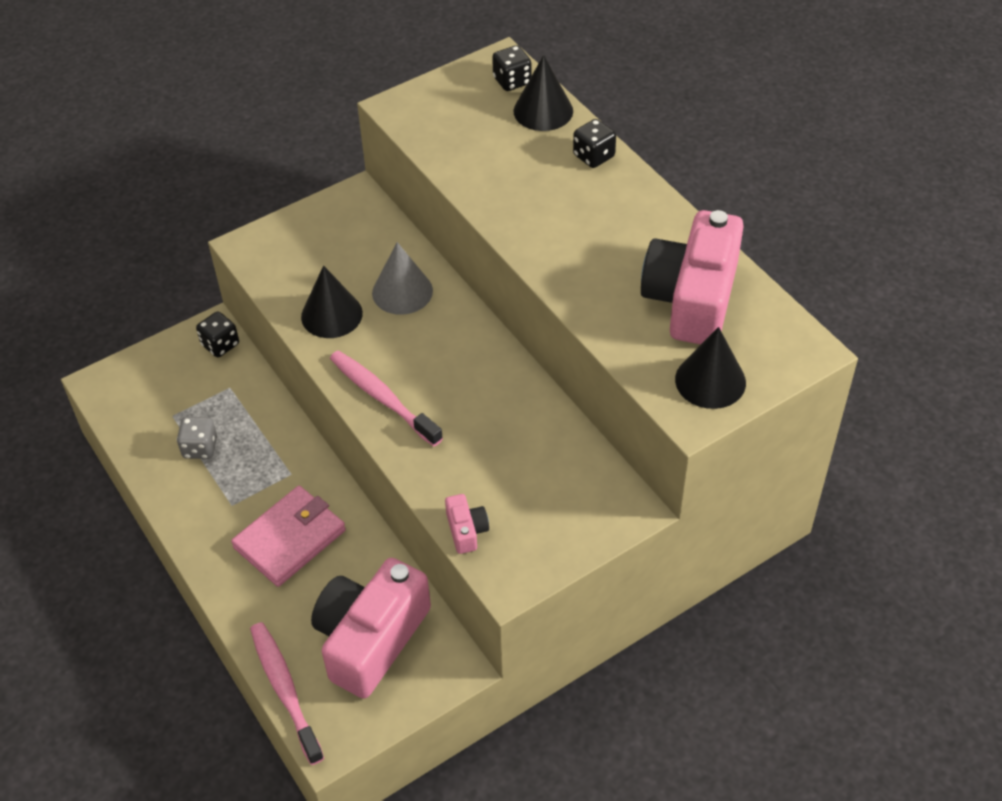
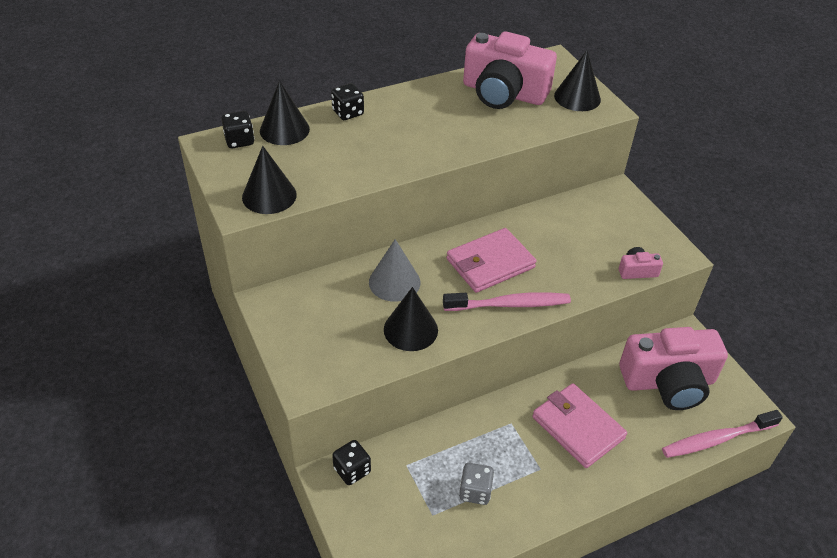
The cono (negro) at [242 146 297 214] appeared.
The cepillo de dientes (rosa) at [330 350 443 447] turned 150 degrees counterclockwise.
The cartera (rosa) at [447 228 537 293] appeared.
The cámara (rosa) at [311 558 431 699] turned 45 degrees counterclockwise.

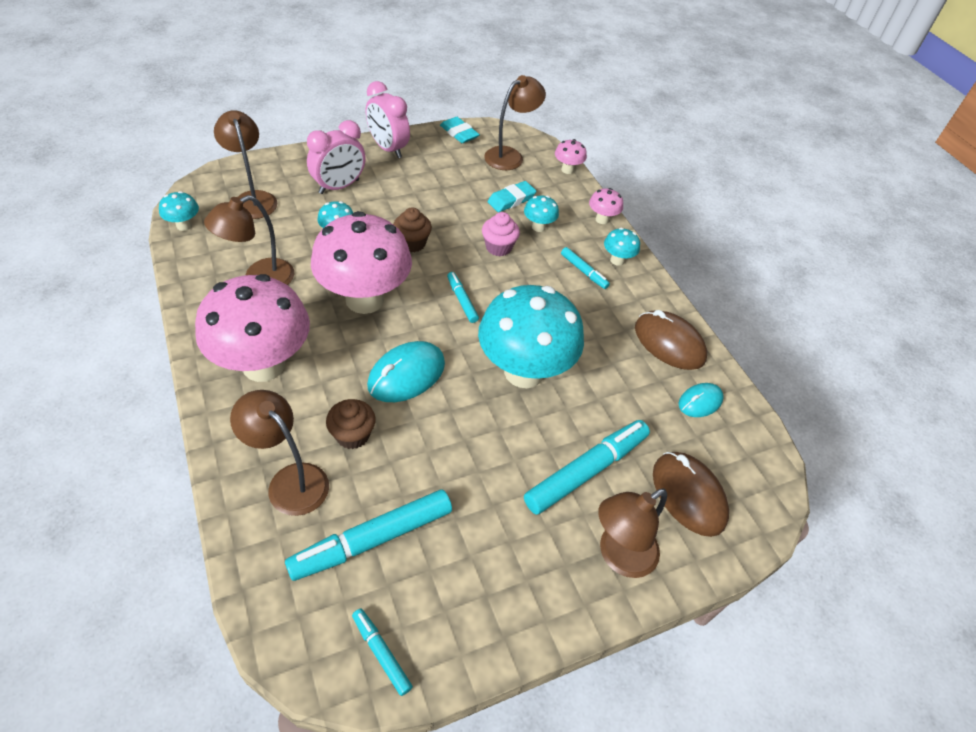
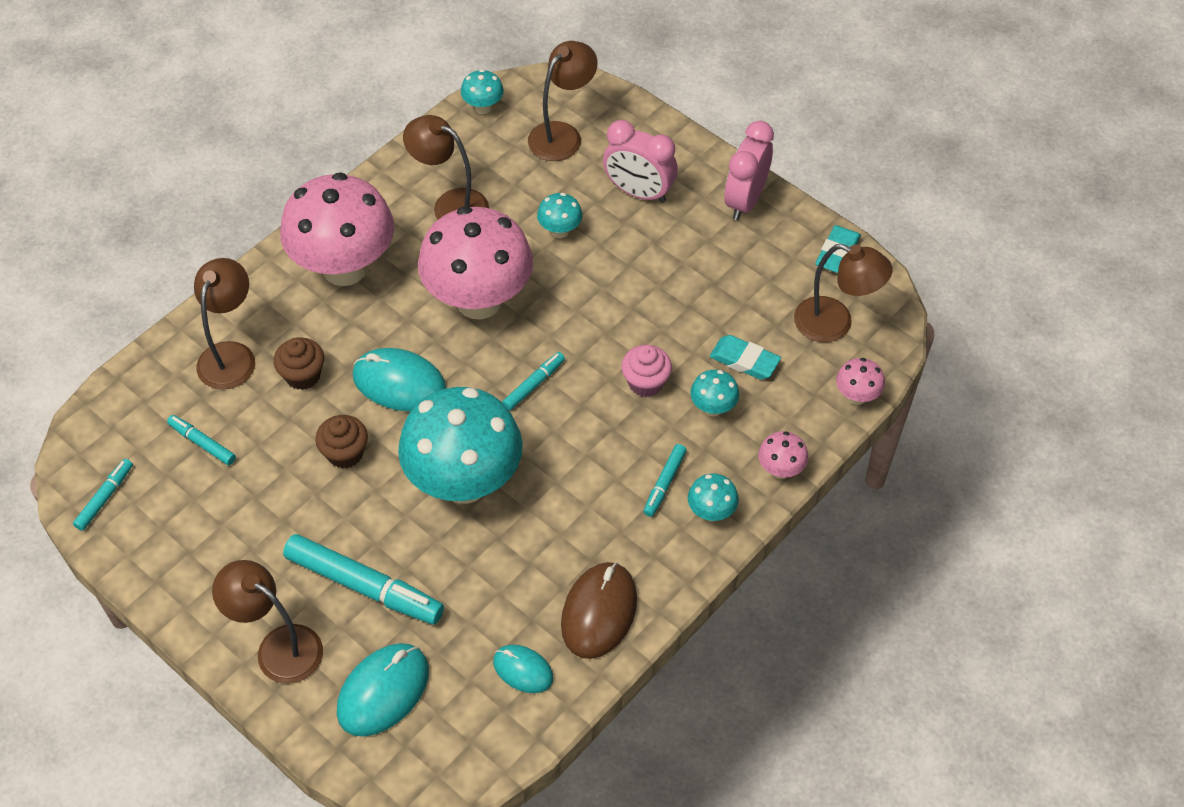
The rotulador (turquesa) at [285 490 452 581] changed to 0.51 times the size.
The magdalena (marrón) moved from [393 207 432 252] to [315 415 368 469].
The ratón (marrón) at [653 452 729 537] became the ratón (turquesa) at [337 643 429 737].

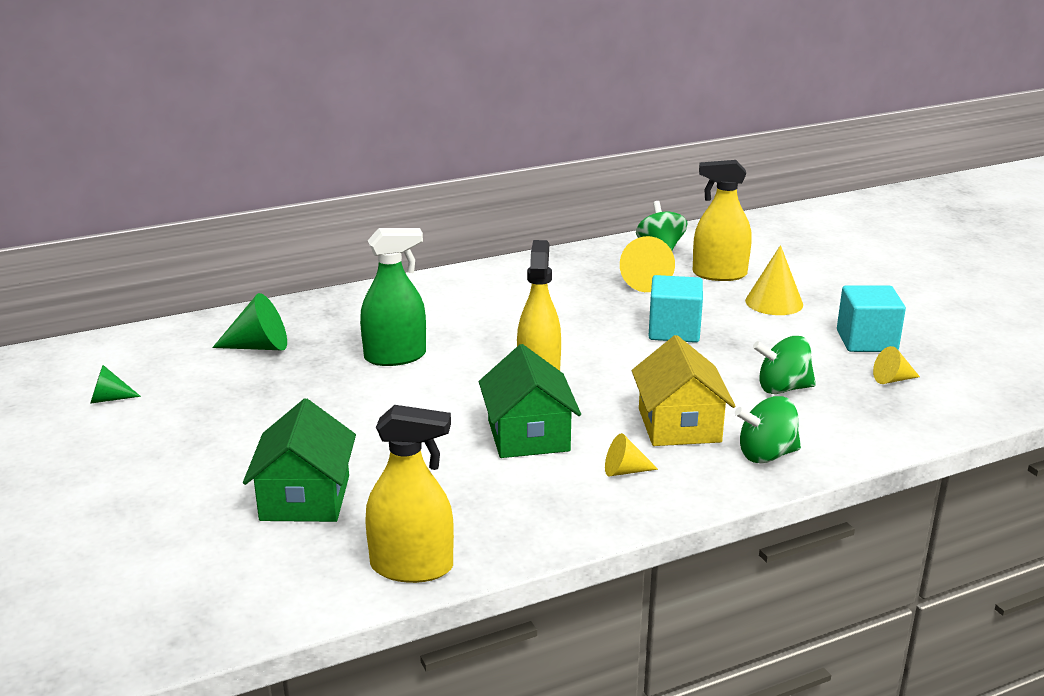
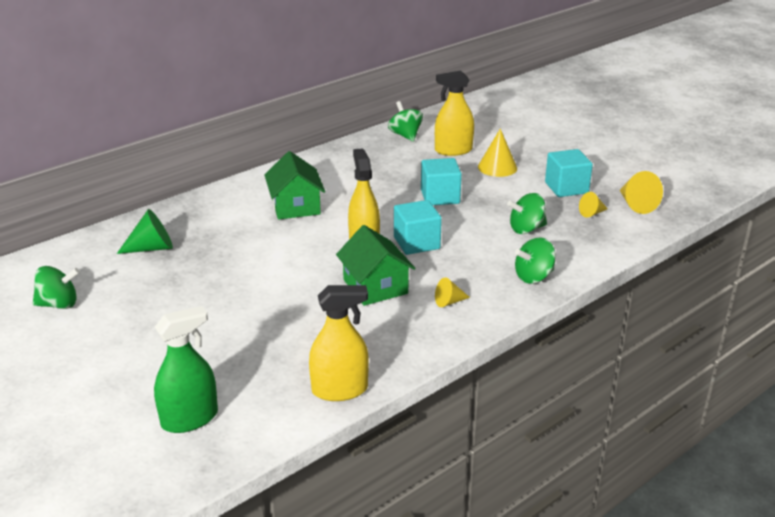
The cono (verde) at [90 365 141 404] was replaced by the peonza (verde) at [33 266 80 309].
The pulverizador (verde) moved from [360 228 426 366] to [154 306 218 433].
The casa (verde) moved from [243 398 356 522] to [264 151 325 220].
The cubo (turquesa) at [394 200 442 255] appeared.
The cono (amarillo) moved from [620 236 675 292] to [620 171 663 214].
The casa (amarillo) at [632 335 736 446] disappeared.

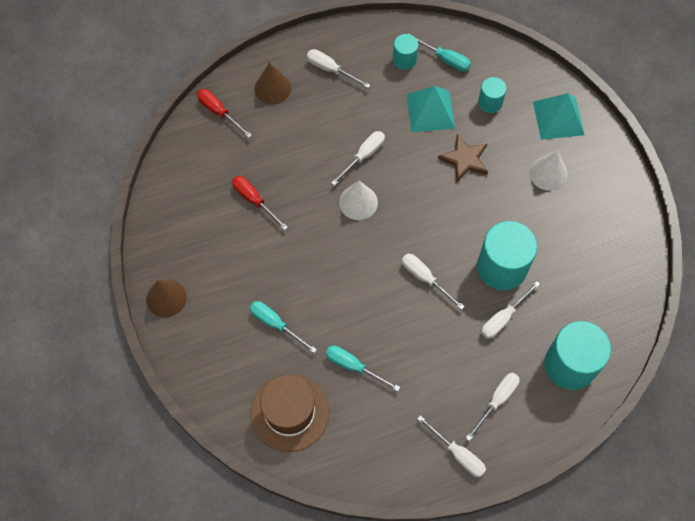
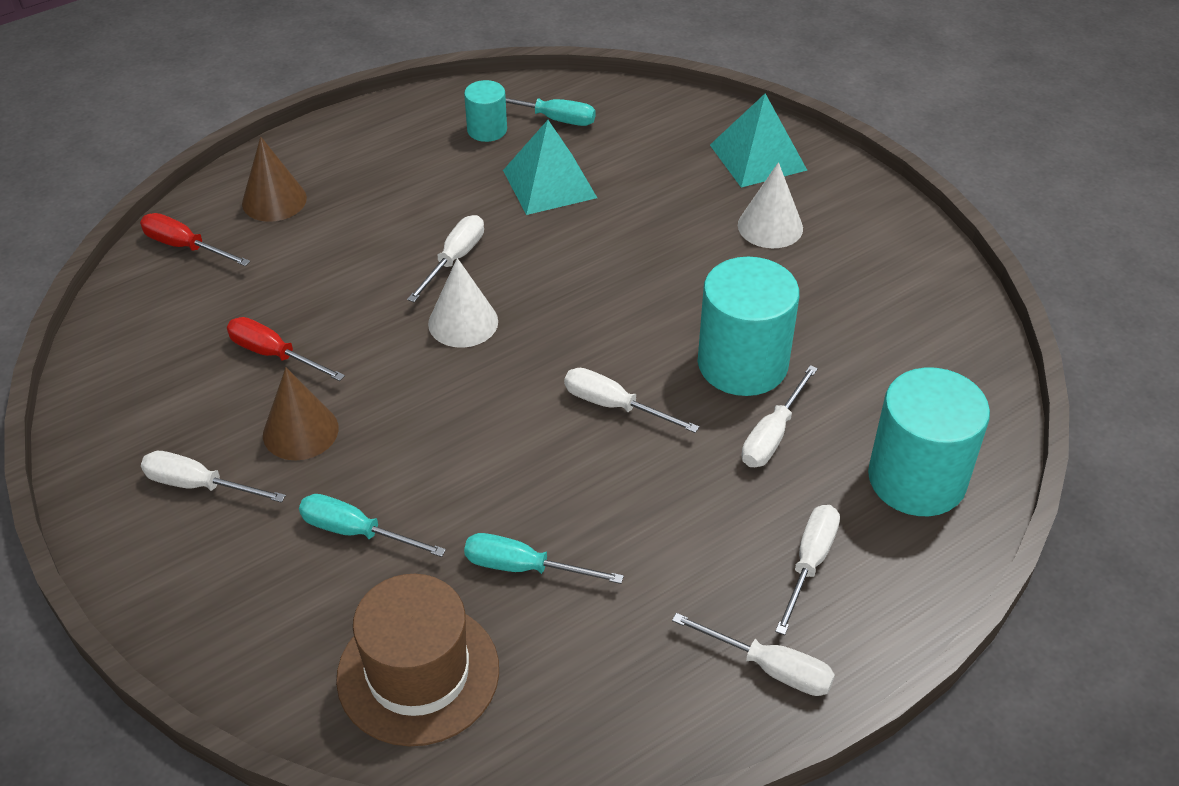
The destornillador (blanco) moved from [307 49 370 88] to [141 451 286 503].
The cono (marrón) moved from [146 280 187 318] to [263 367 339 460].
The estrella (marrón) at [438 134 488 182] disappeared.
The cilindro (turquesa) at [478 77 507 113] disappeared.

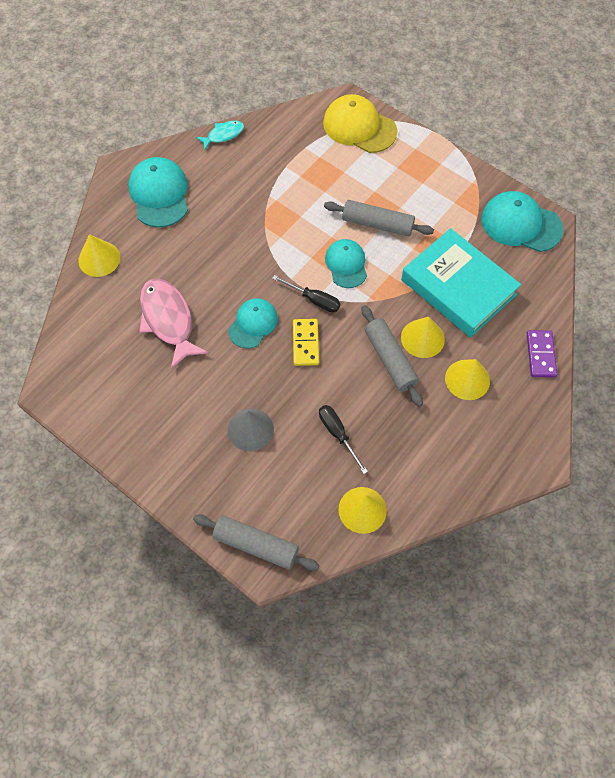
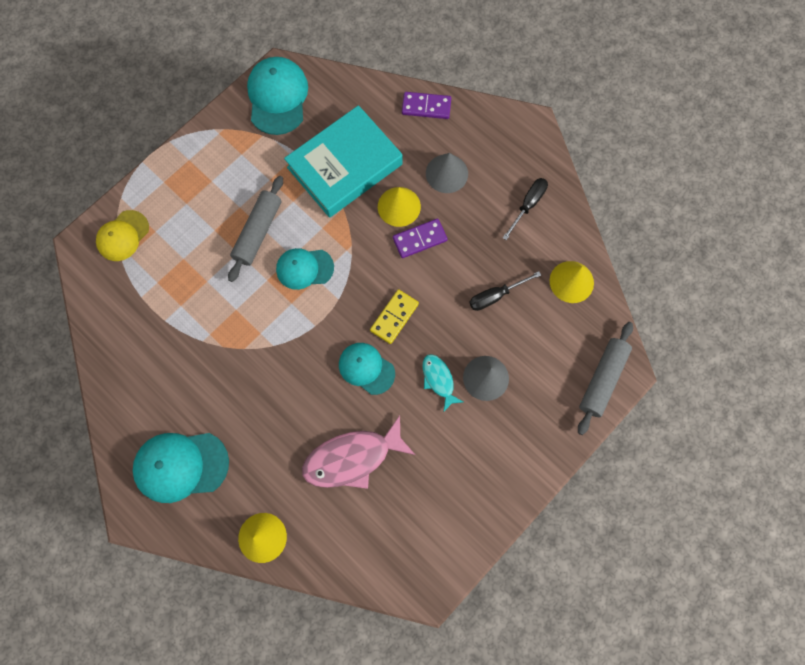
The gorra (amarillo) at [323 94 397 153] changed to 0.66 times the size.
The gorra (turquesa) at [481 191 564 252] turned 150 degrees clockwise.
The ficha de dominó (amarillo) at [293 319 319 366] turned 60 degrees counterclockwise.
The rodillo (gris) at [362 305 423 407] was replaced by the ficha de dominó (morado) at [393 219 448 258].
The pez (turquesa) moved from [196 121 244 150] to [423 354 463 411].
The cono (amarillo) at [445 359 490 400] became the cono (gris) at [426 153 468 193].
The destornillador (negro) moved from [272 275 340 312] to [503 178 548 240].

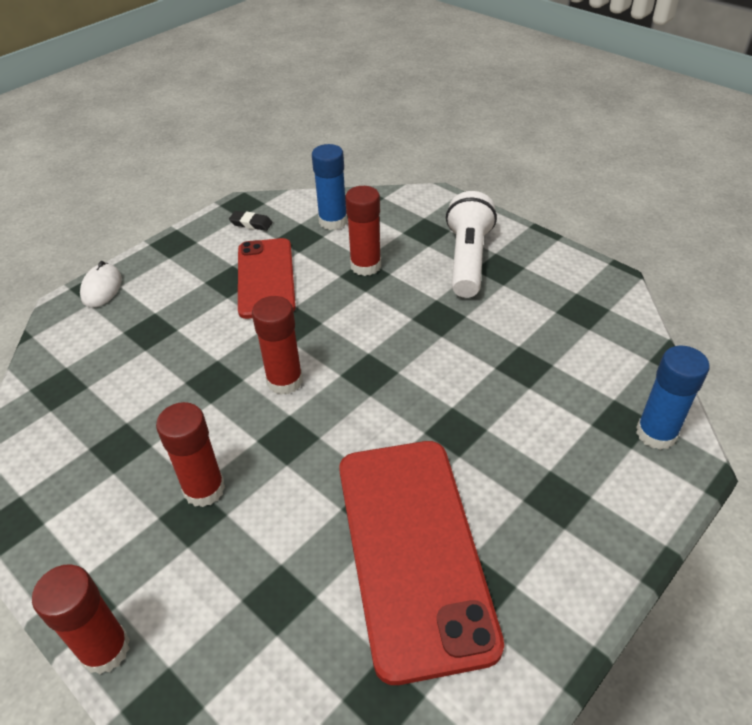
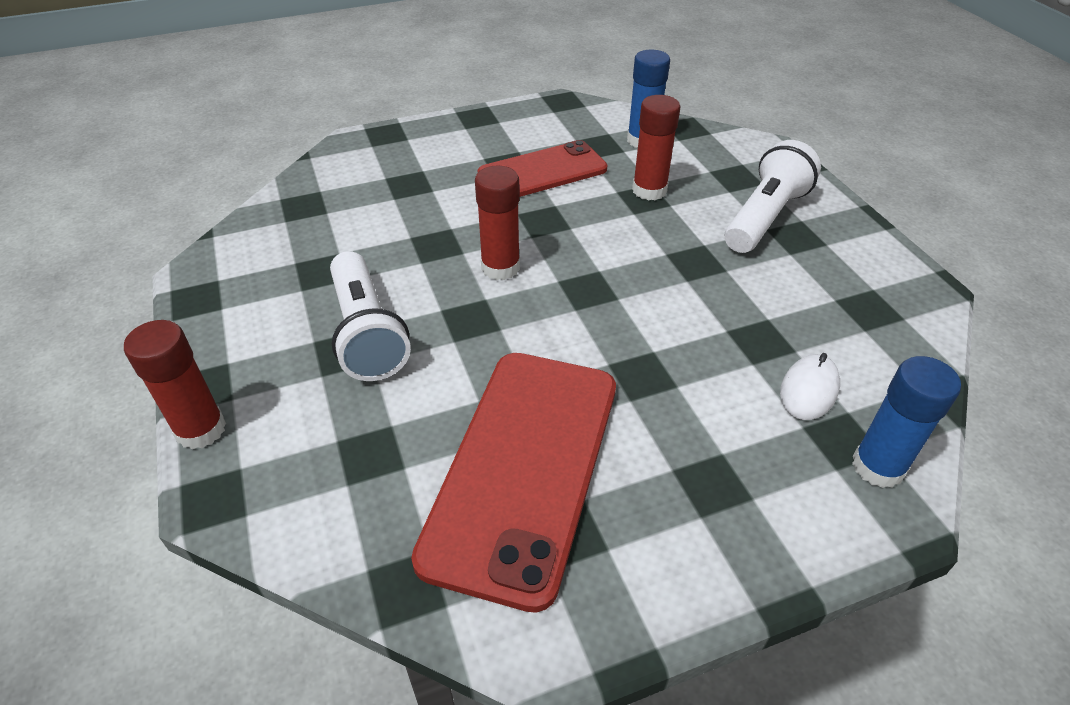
The barra de pegamento (rojo) at [156 402 225 507] was replaced by the lámpara de mano (blanco) at [330 251 411 381].
The móvil (rojo) at [238 238 296 319] turned 45 degrees clockwise.
The ratón (blanco) moved from [80 261 122 308] to [780 353 840 420].
The goma de borrar (negro) at [229 211 273 231] disappeared.

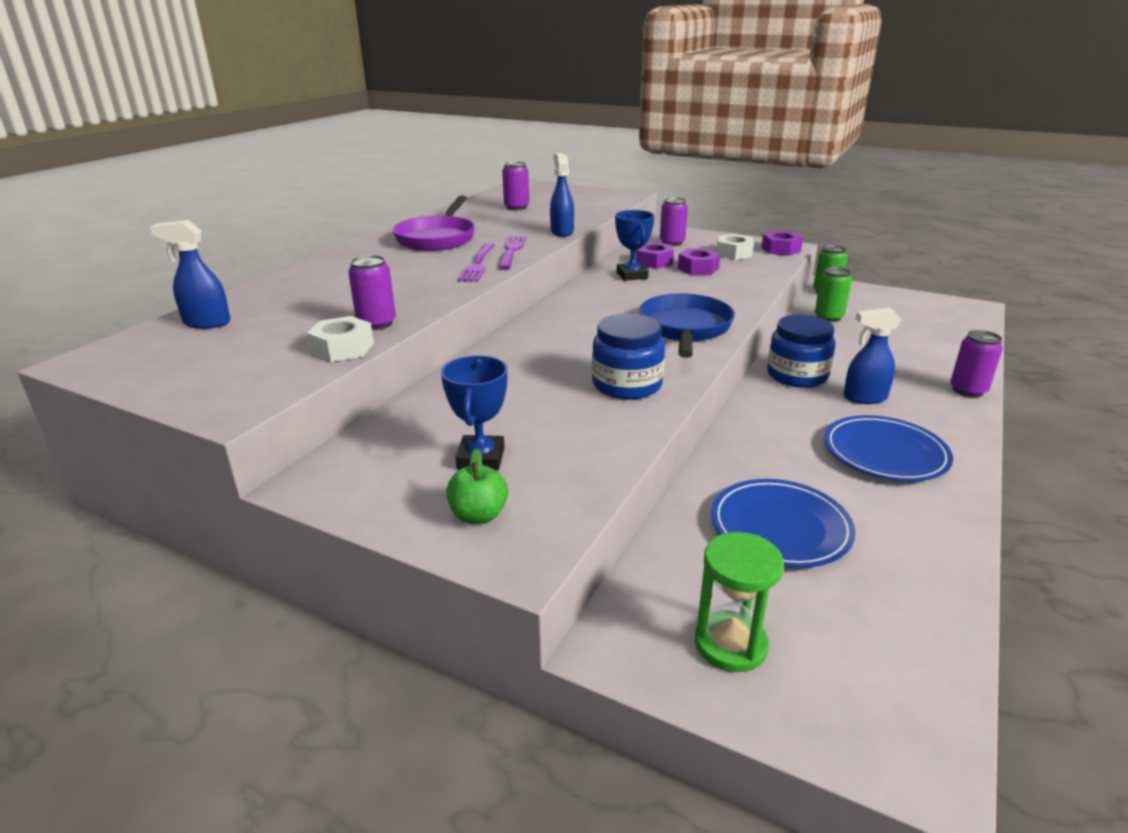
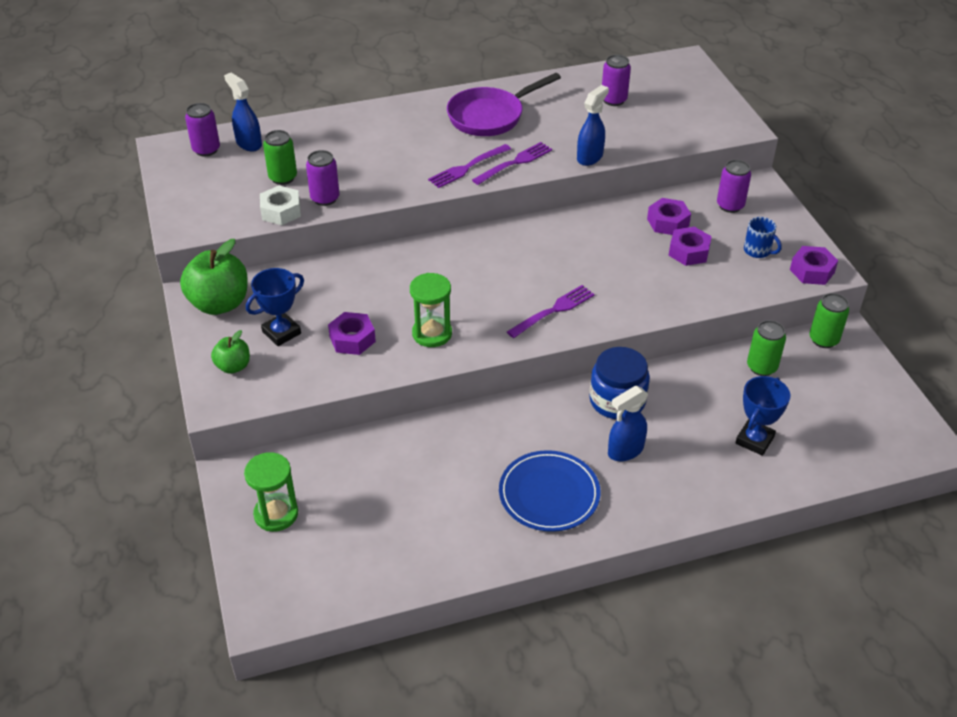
The manzana (verde) at [180 239 248 315] appeared.
The lata (morado) moved from [950 330 1003 397] to [185 103 220 156].
The lata (verde) at [263 130 297 185] appeared.
The tuerca (morado) at [328 312 376 355] appeared.
The tarro (azul) at [592 314 665 399] was replaced by the reloj de arena (verde) at [410 273 452 347].
The sartén (azul) at [639 293 735 358] was replaced by the tenedor (morado) at [507 285 595 338].
The pulverizador (azul) at [843 307 901 404] turned 75 degrees counterclockwise.
The trofeo (azul) moved from [615 210 655 281] to [736 376 790 456].
The tuerca (blanco) at [717 234 754 260] was replaced by the taza (azul) at [744 217 782 258].
The plato (azul) at [711 479 856 568] disappeared.

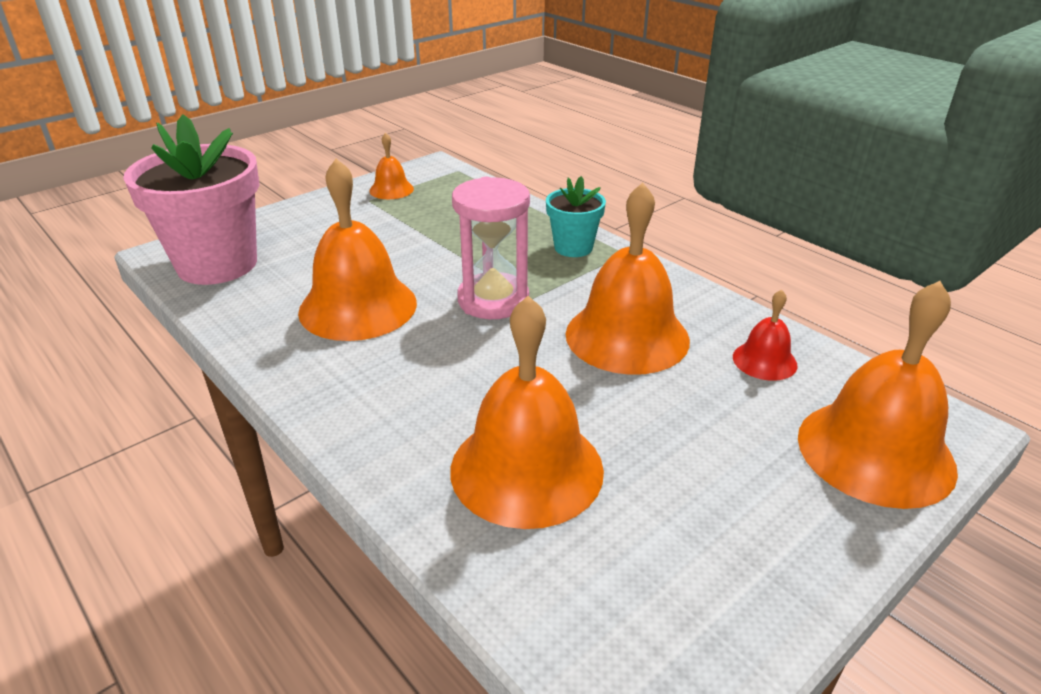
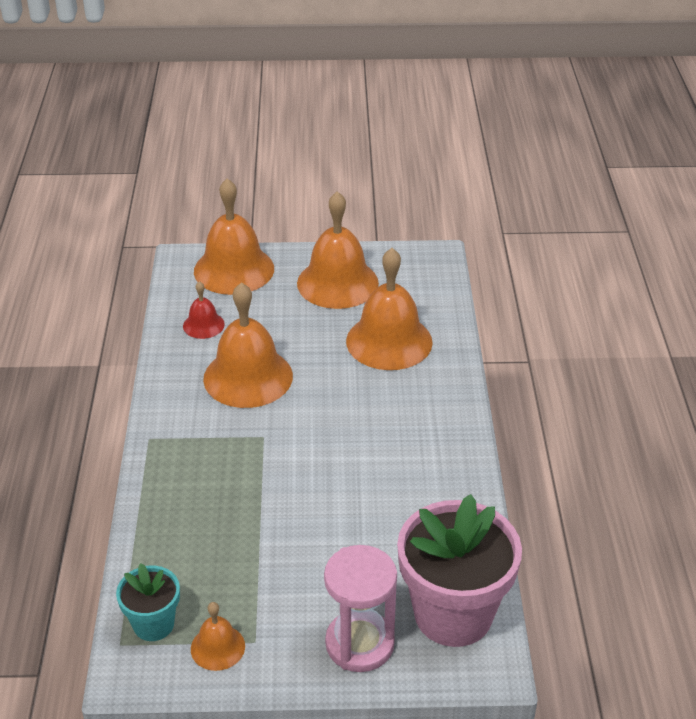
The maceta (turquesa) moved from [546 176 606 257] to [116 563 180 641].
The campana (naranja) moved from [298 159 417 341] to [297 191 379 309].
The reloj de arena (rosa) moved from [452 177 530 319] to [324 545 397 672].

